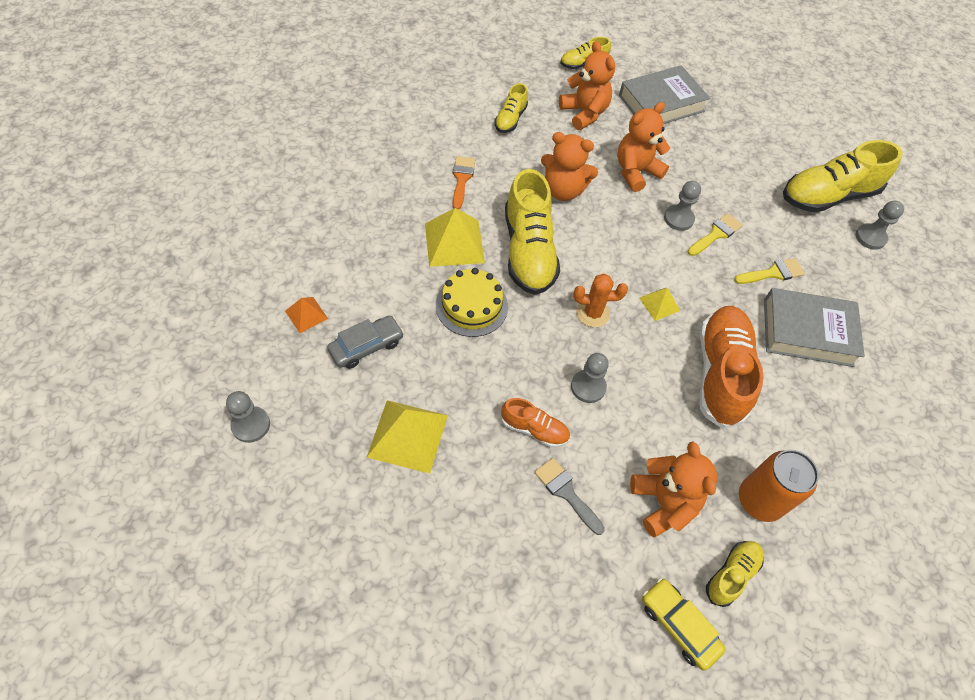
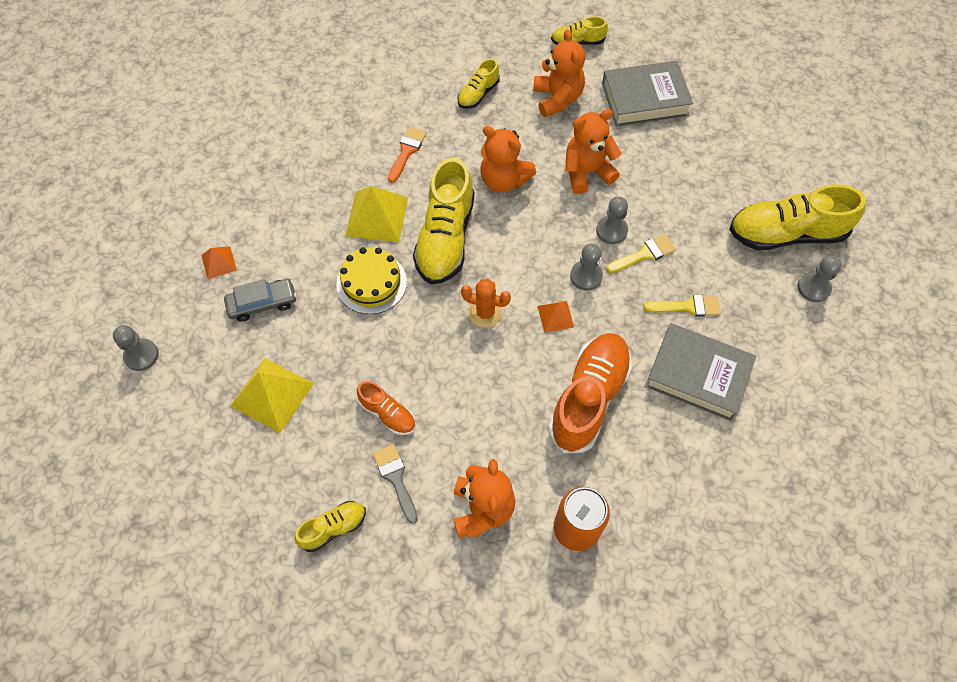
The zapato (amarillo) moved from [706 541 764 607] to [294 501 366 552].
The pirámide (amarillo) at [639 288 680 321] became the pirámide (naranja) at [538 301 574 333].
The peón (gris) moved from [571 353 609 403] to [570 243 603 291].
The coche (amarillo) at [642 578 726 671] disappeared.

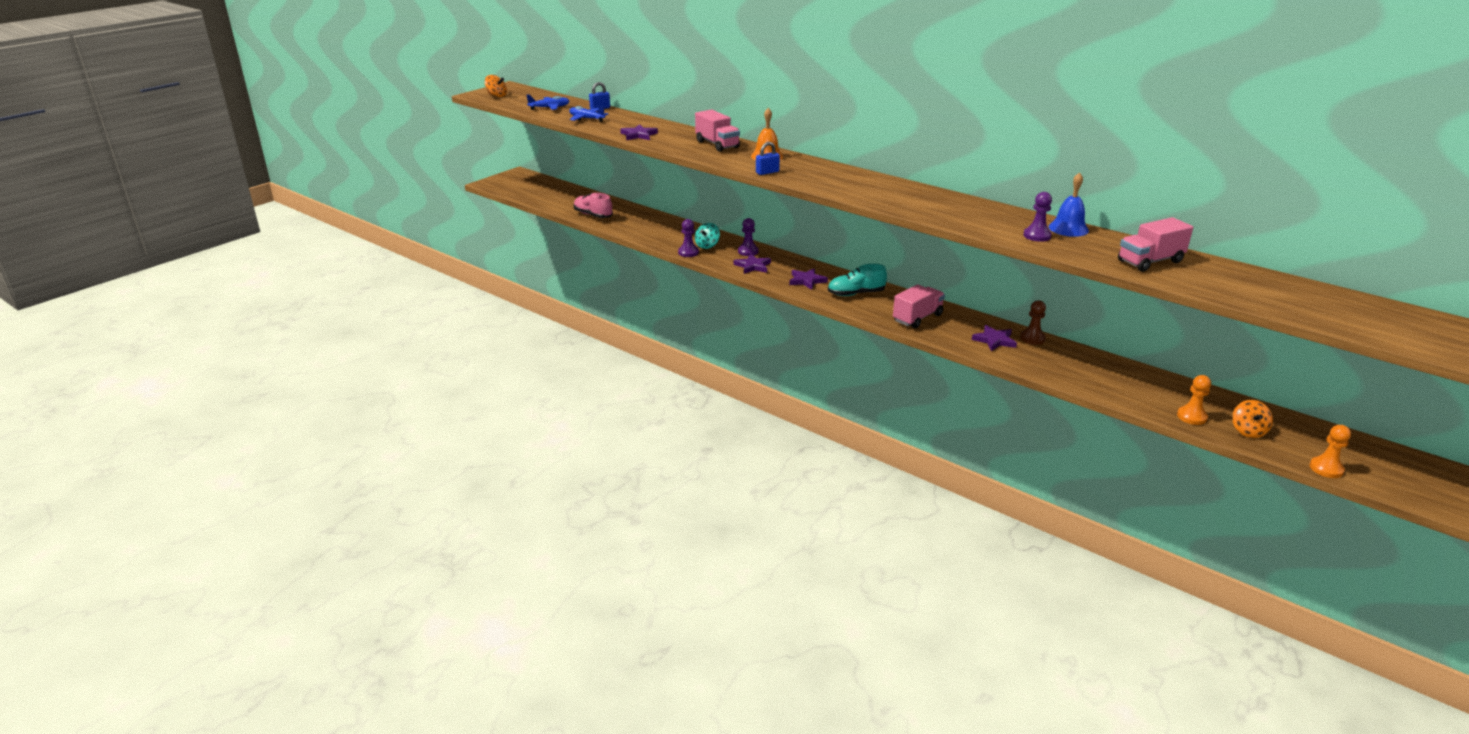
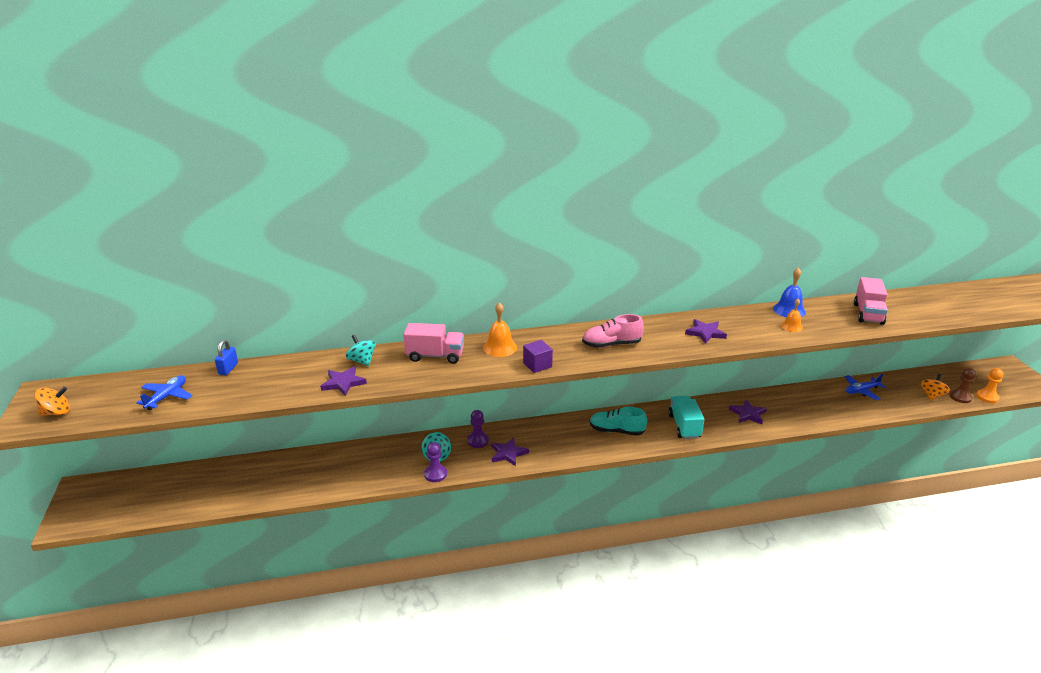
The peonza (turquesa) at [346 335 376 366] appeared.
The candado (azul) at [756 142 780 175] was replaced by the cubo (morado) at [523 340 553 373].
The zapato (rosa) moved from [574 193 613 218] to [582 314 644 348].
The zapato (turquesa) at [828 264 887 296] turned 75 degrees clockwise.
The camión (rosa) at [893 285 945 329] became the camión (turquesa) at [668 396 704 439].
The estrella (morado) moved from [789 268 828 290] to [685 319 727 344].
The peón (morado) at [1023 192 1052 242] was replaced by the campana (naranja) at [781 299 803 332].
The avión (azul) moved from [569 106 608 122] to [845 374 886 400].
The peonza (naranja) at [1232 400 1273 438] turned 105 degrees counterclockwise.
The peón (marrón) moved from [1020 300 1046 345] to [950 368 976 403].
The peón (naranja) at [1177 375 1211 425] disappeared.

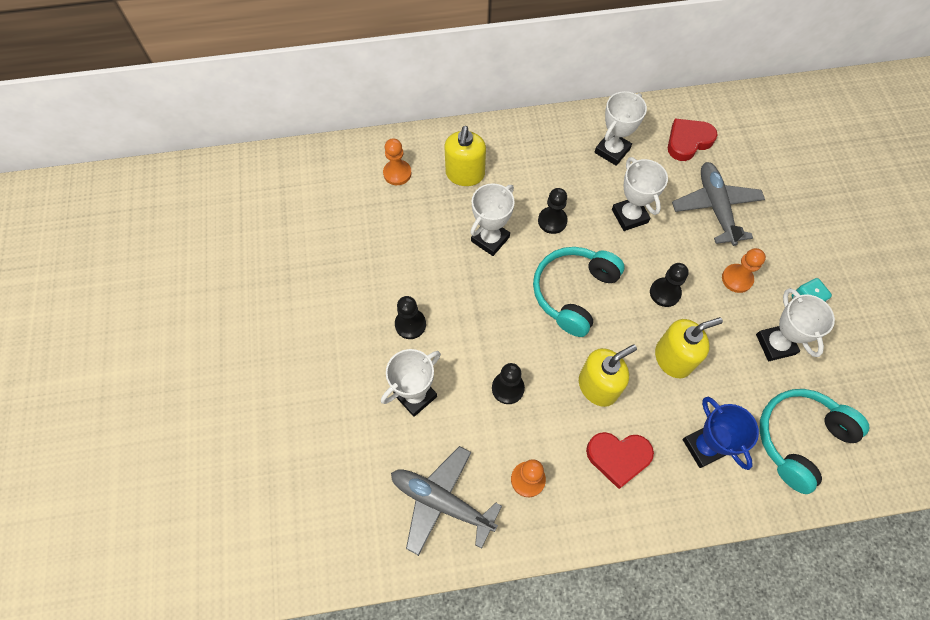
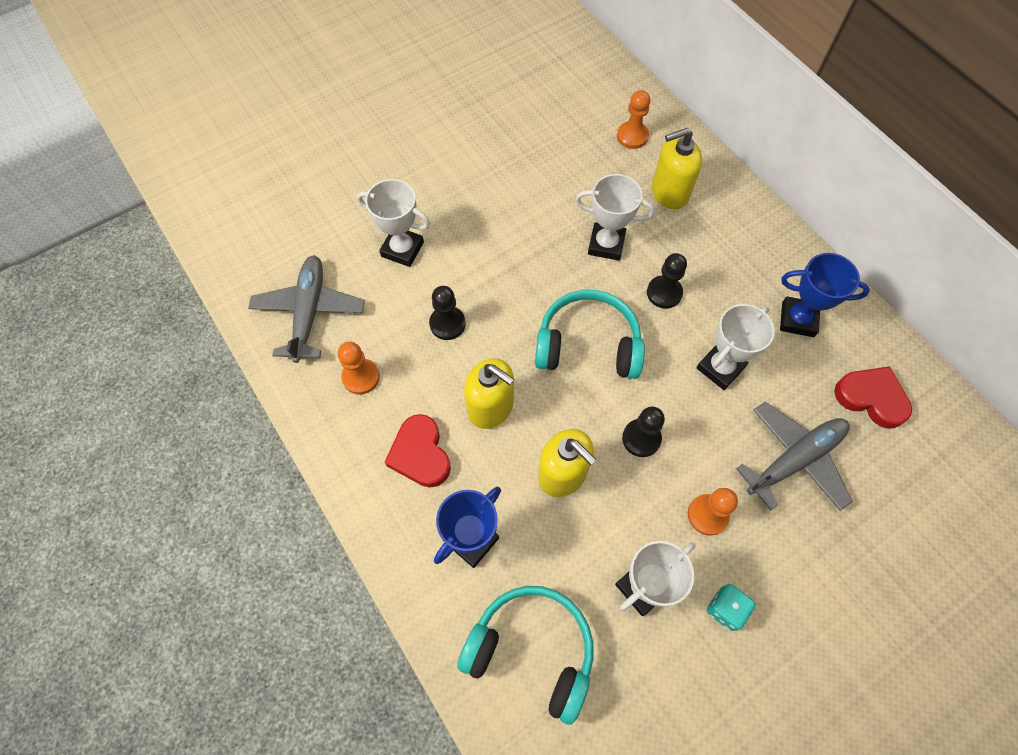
The trofeo (blanco) at [595 91 647 166] became the trofeo (azul) at [780 253 870 337].
The peón (negro) at [395 296 426 339] disappeared.

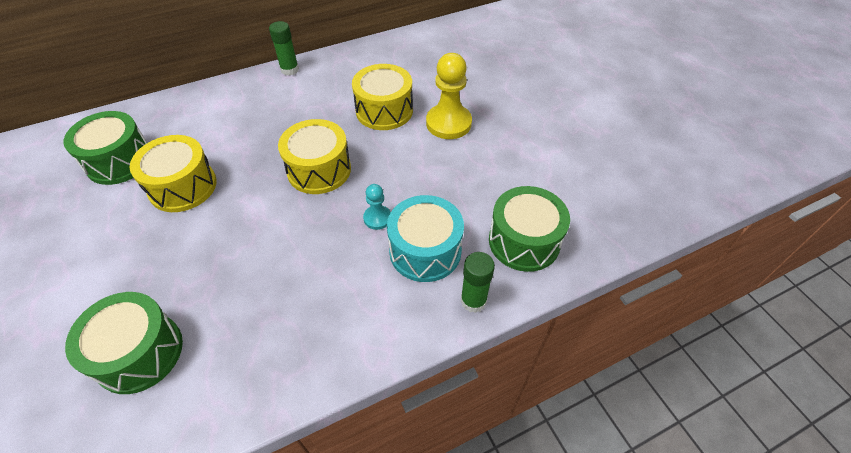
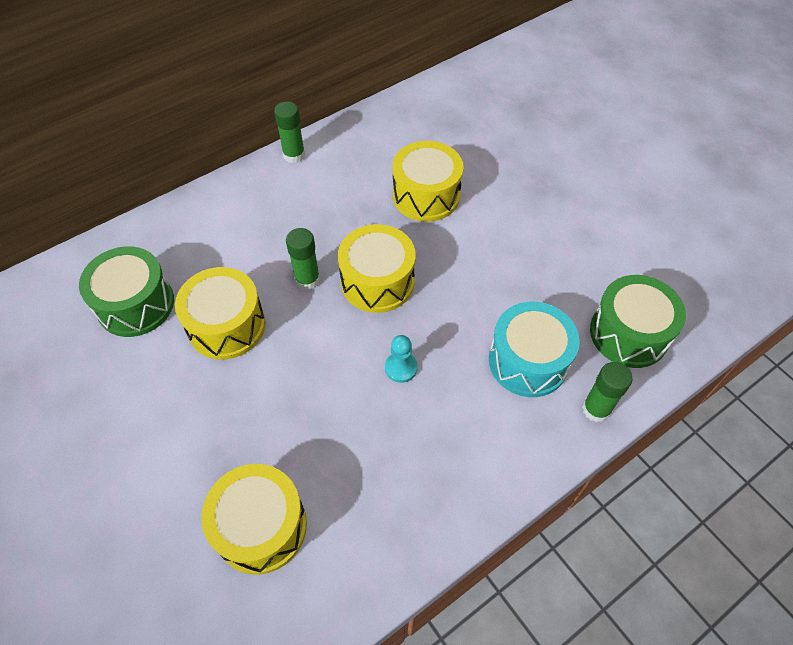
The tambor (verde) at [65 292 183 394] became the tambor (amarillo) at [201 464 307 575].
The barra de pegamento (verde) at [286 228 320 290] appeared.
The peón (turquesa) moved from [363 184 391 230] to [385 335 417 383].
The peón (amarillo) at [426 53 472 139] disappeared.

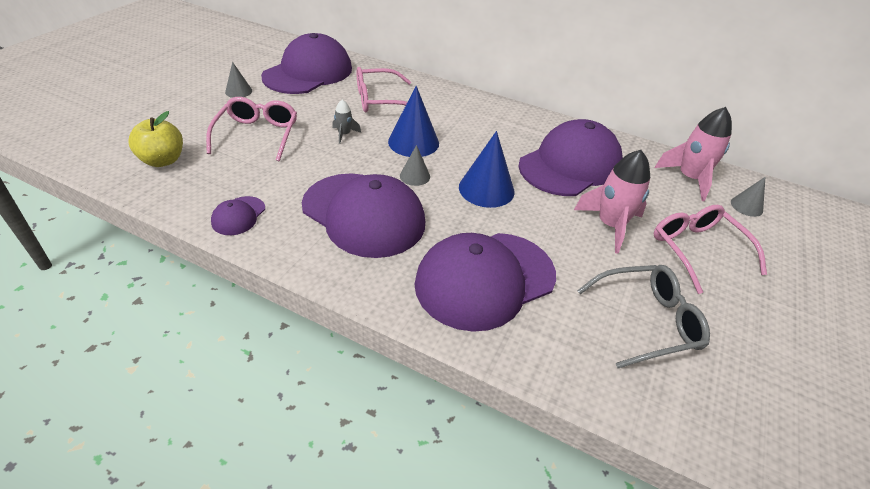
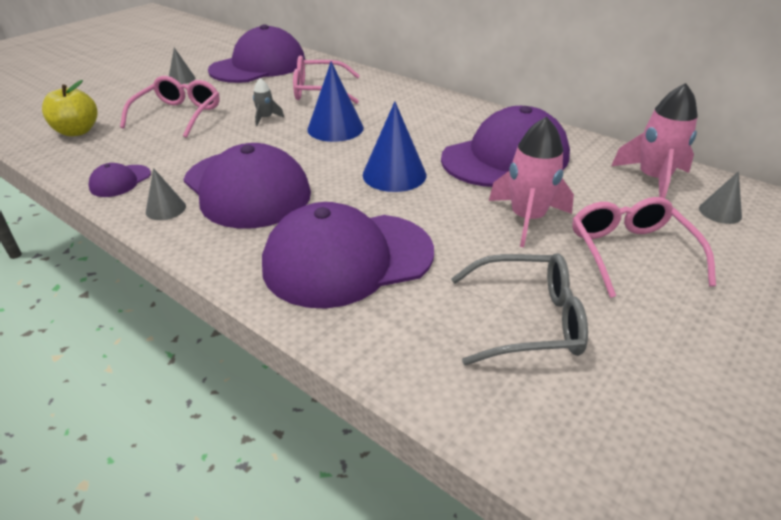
The cono (gris) moved from [400 145 430 186] to [146 168 186 220].

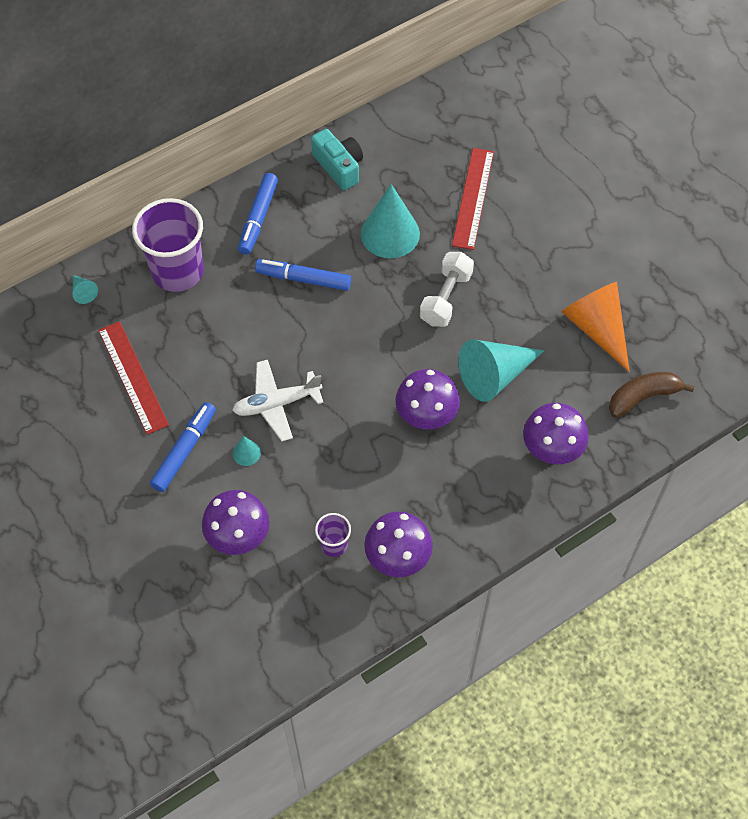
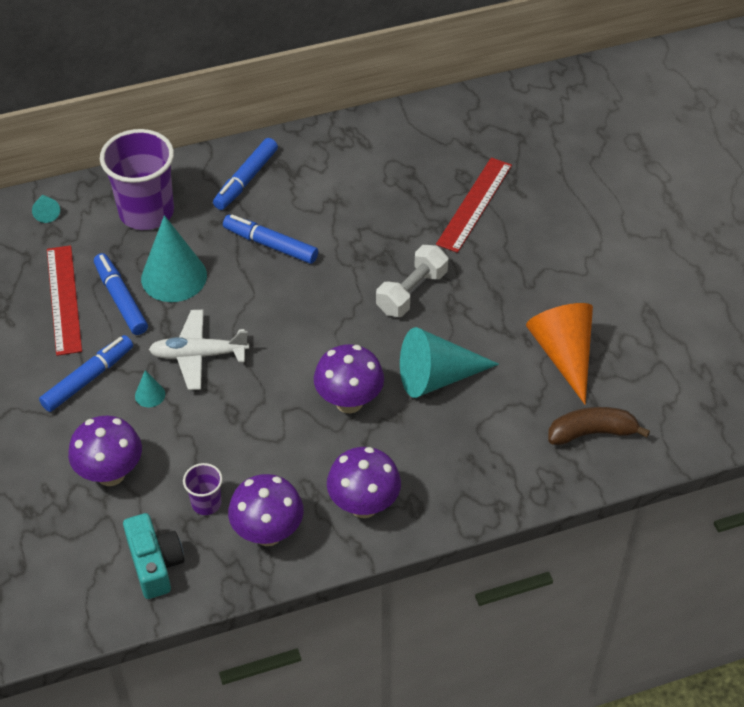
The rotulador (azul) at [94 253 148 335] appeared.
The cámara (turquesa) moved from [311 129 363 190] to [123 513 184 599].
The cono (turquesa) moved from [361 184 420 258] to [141 215 207 302].
The seta (morado) moved from [523 403 589 464] to [327 447 401 518].

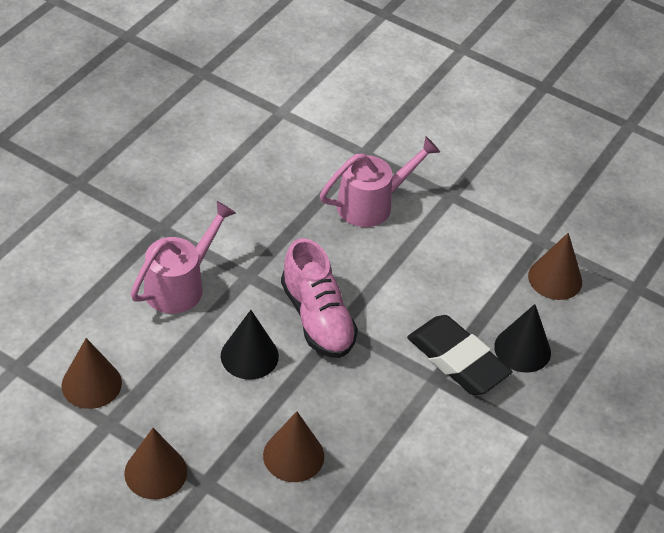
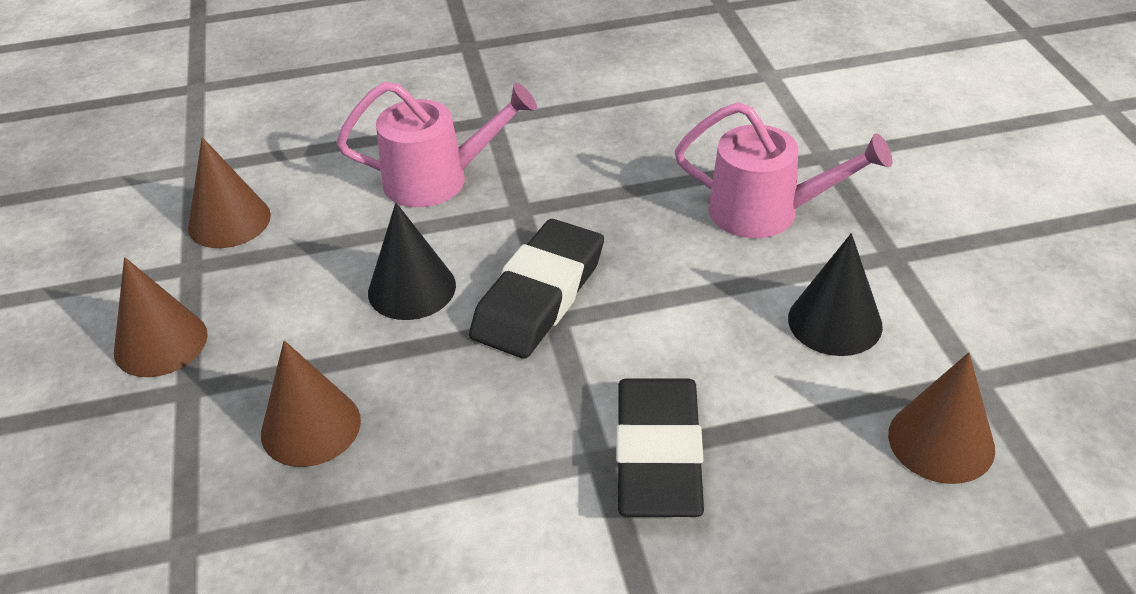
The zapato (rosa) at [281 238 358 358] was replaced by the goma de borrar (negro) at [469 219 604 359].
The cono (negro) moved from [494 304 551 373] to [788 233 883 356].

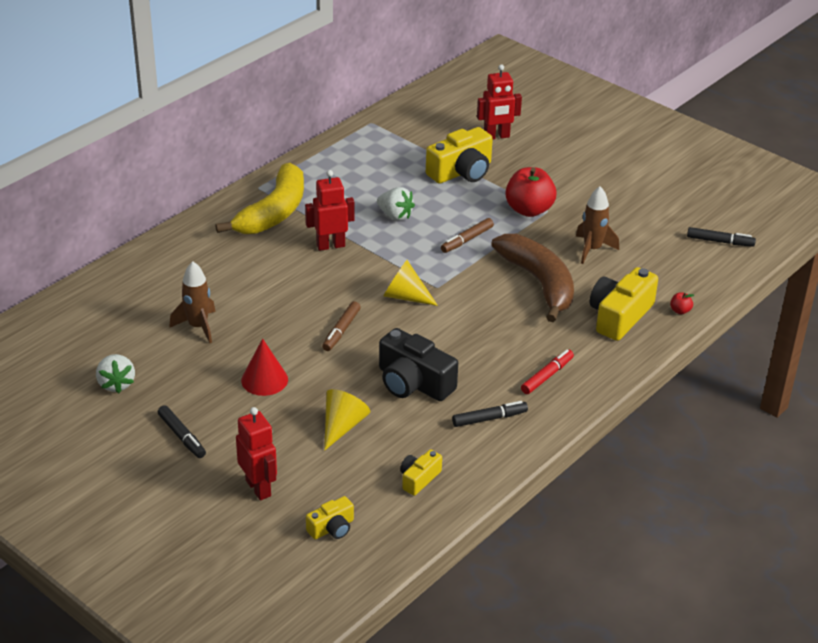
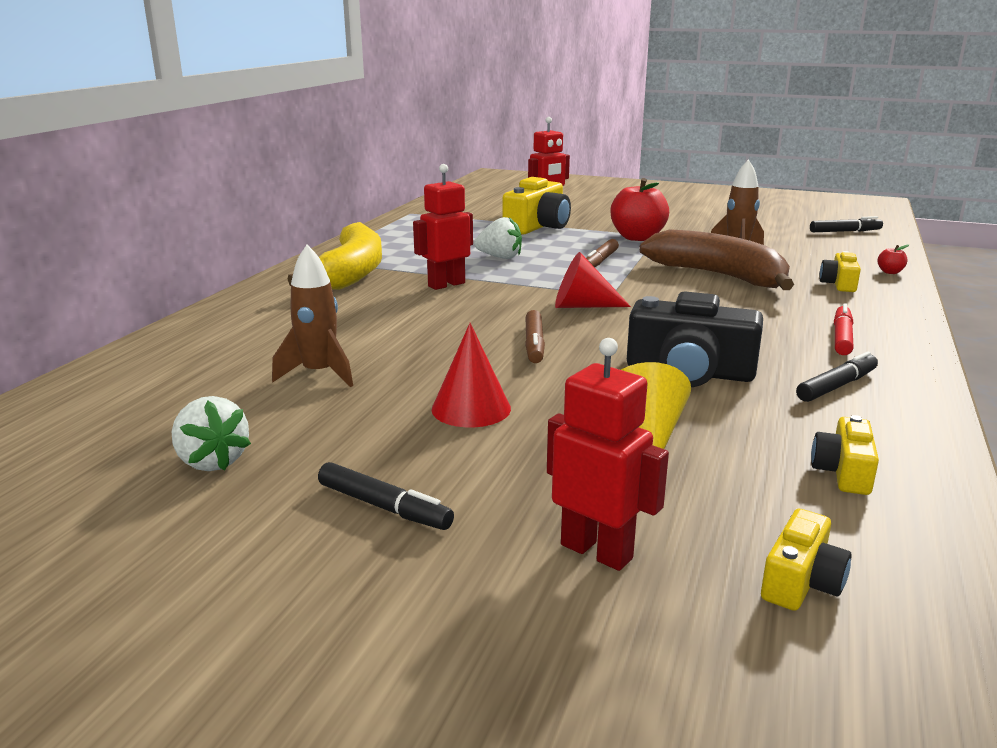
The cono (amarillo) at [383 260 438 306] became the cono (rojo) at [555 252 631 308].
The cámara (amarillo) at [590 267 658 341] changed to 0.53 times the size.

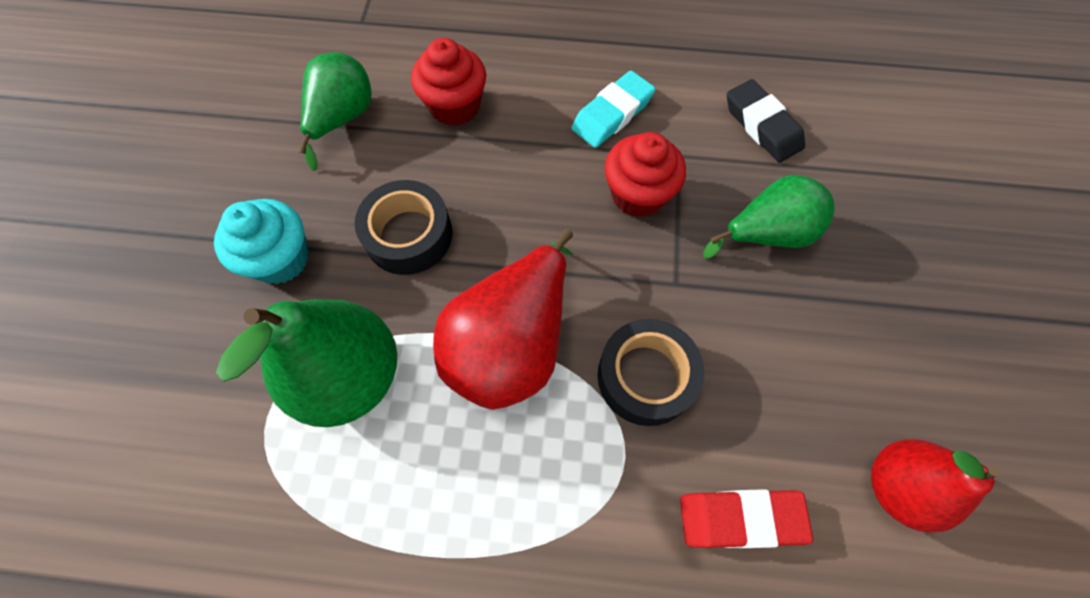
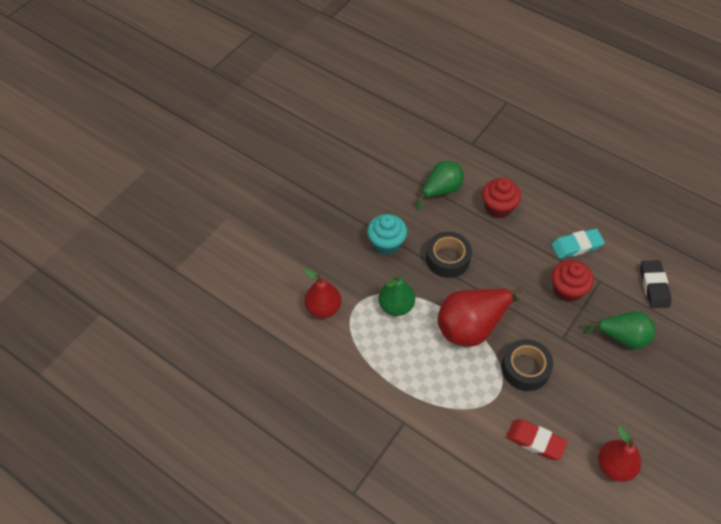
The pera (rojo) at [304 269 341 318] appeared.
The pera (verde) at [216 299 397 427] changed to 0.66 times the size.

